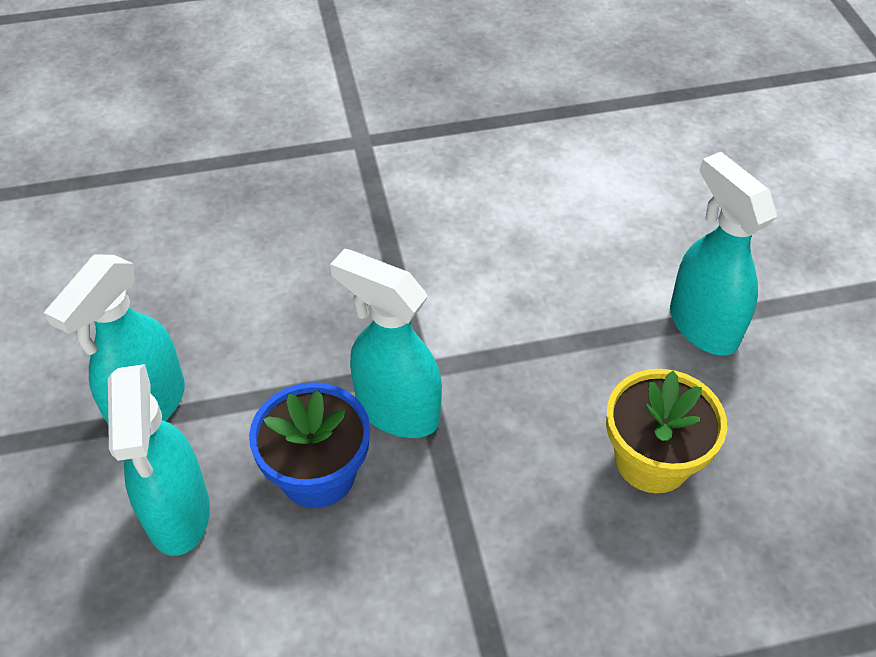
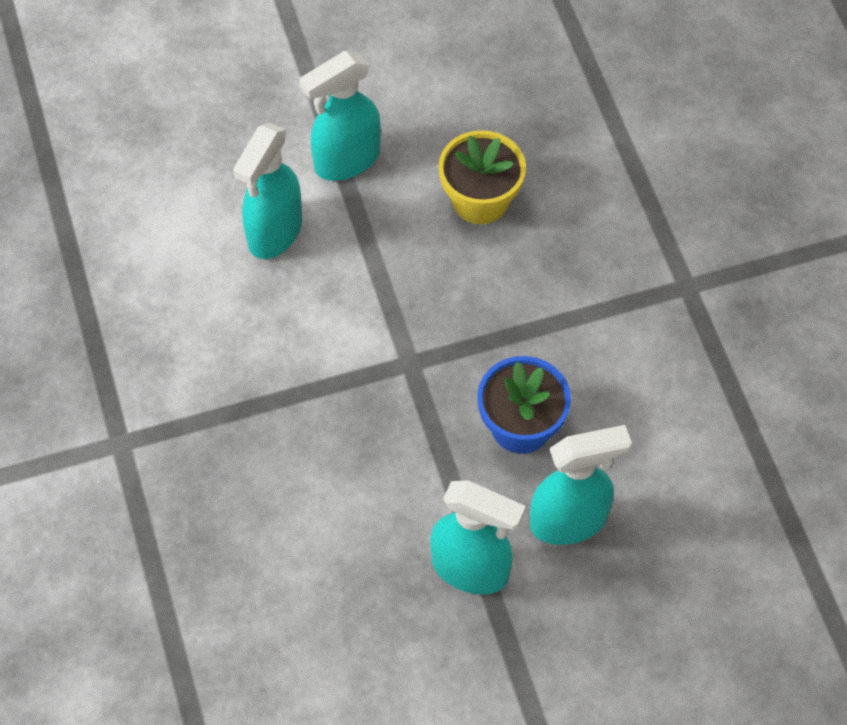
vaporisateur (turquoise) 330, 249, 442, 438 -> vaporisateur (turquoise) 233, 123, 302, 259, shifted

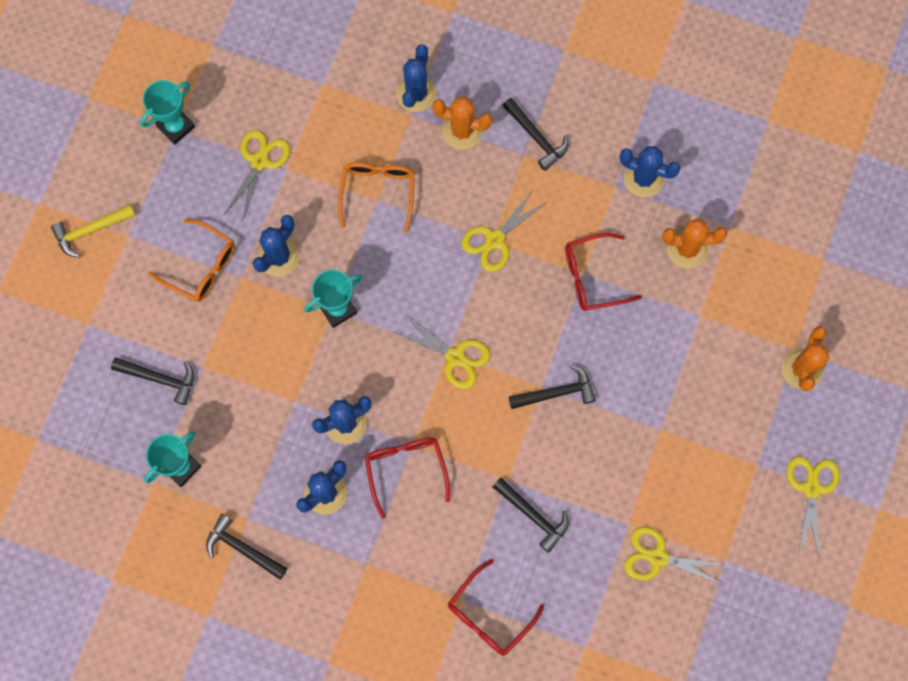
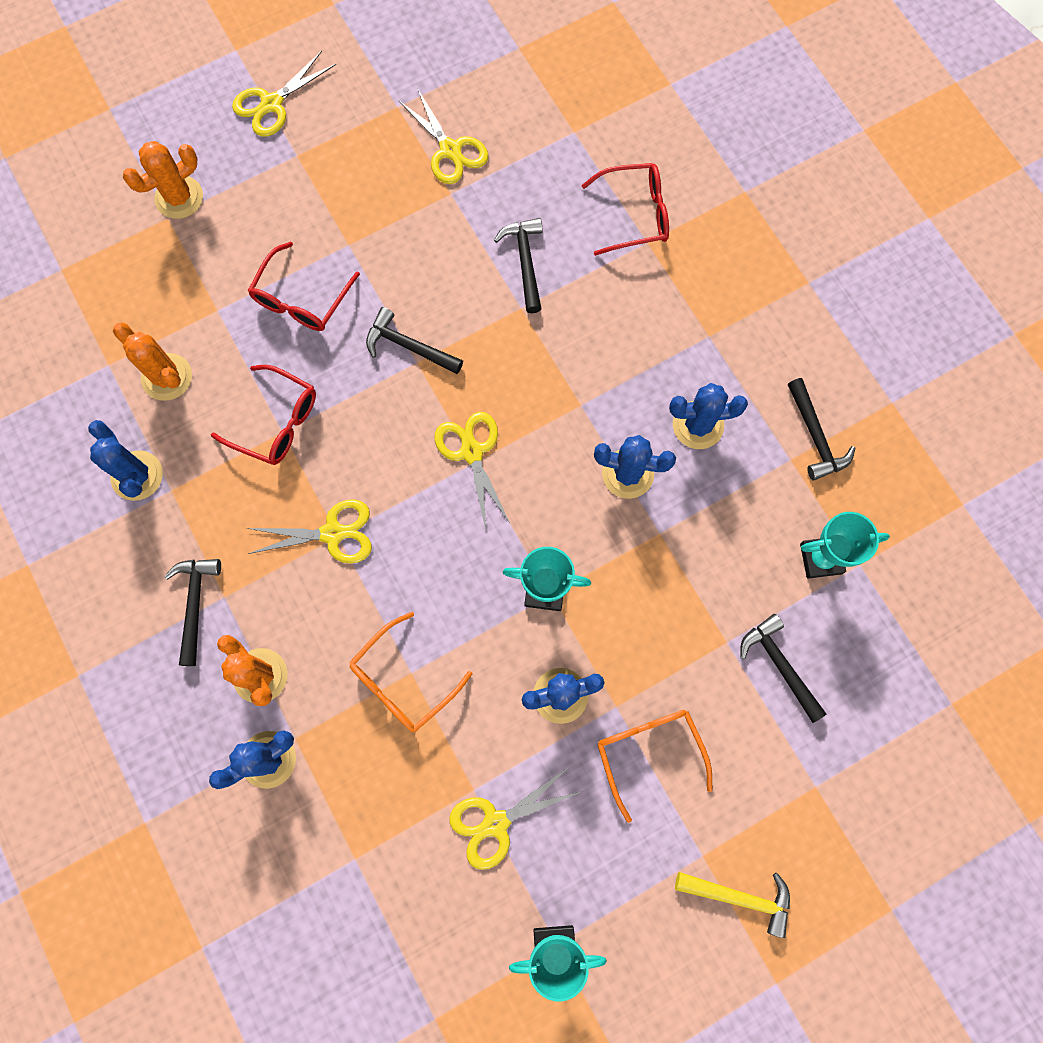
lunettes (rouge) 365, 438, 450, 519 -> lunettes (rouge) 248, 242, 360, 331, shifted

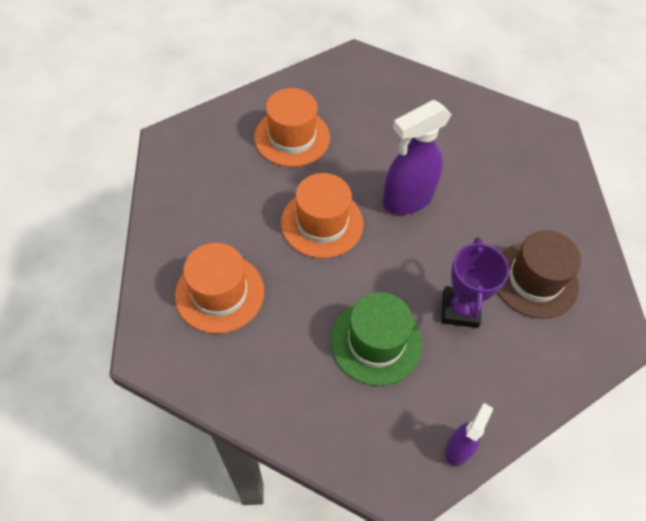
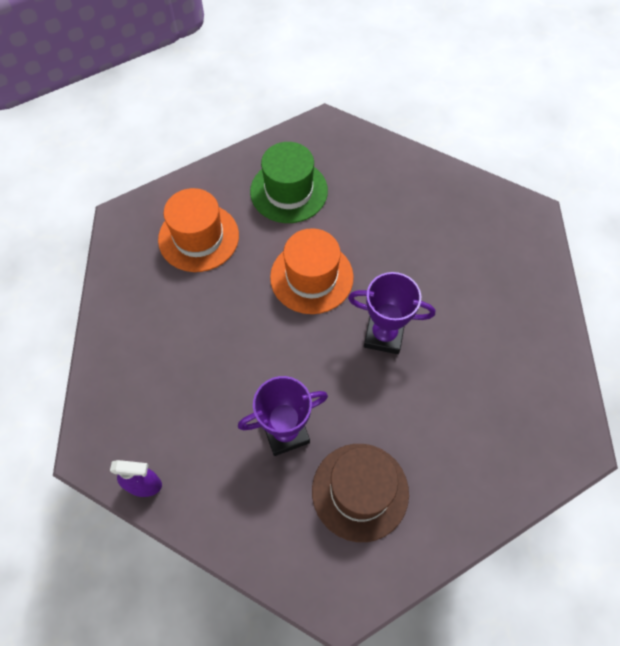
chapeau (vert) 330, 292, 422, 386 -> chapeau (vert) 250, 142, 328, 223, shifted
vaporisateur (violet) 383, 100, 452, 215 -> trophée (violet) 348, 272, 435, 354
chapeau (orange) 254, 88, 330, 167 -> none

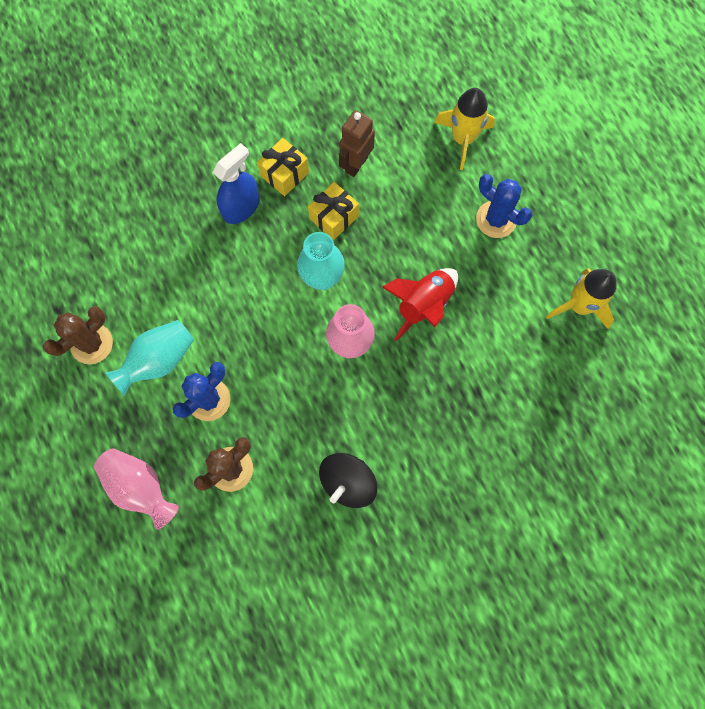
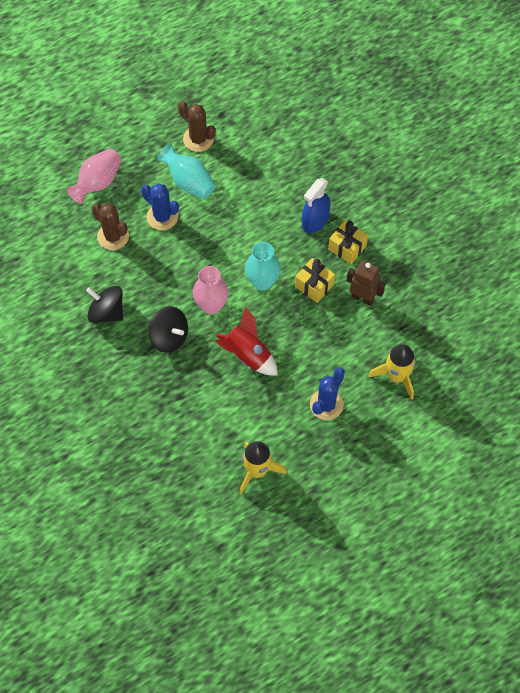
none -> toupie (noir) 148, 306, 188, 353
vaporisateur (bleu) 213, 143, 260, 224 -> vaporisateur (bleu) 302, 178, 331, 233, 90 degrees clockwise

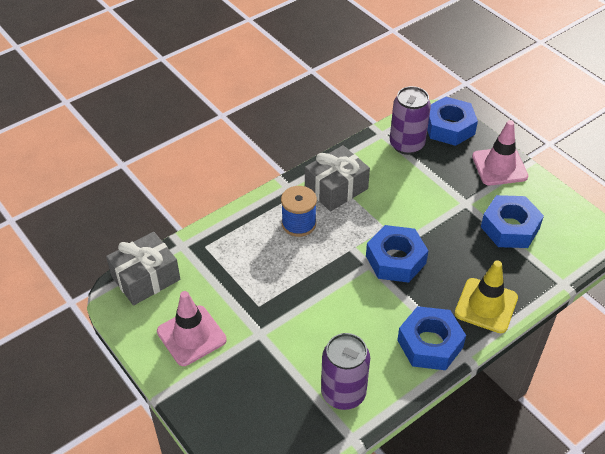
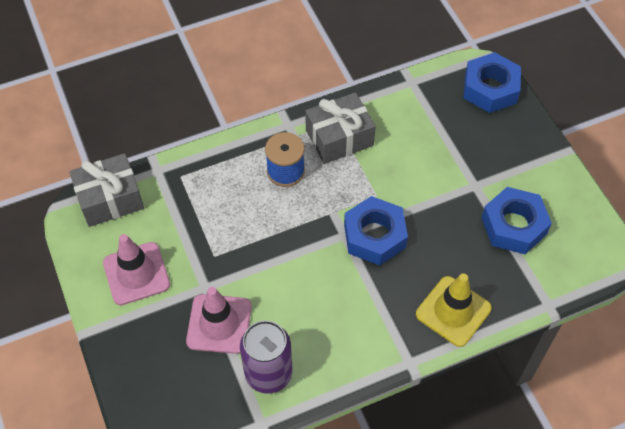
cône de chantier (rose) 472, 120, 528, 186 -> cône de chantier (rose) 186, 287, 252, 354, shifted
canette (violet) 390, 86, 431, 155 -> none
écrou (bleu) 397, 306, 466, 370 -> none

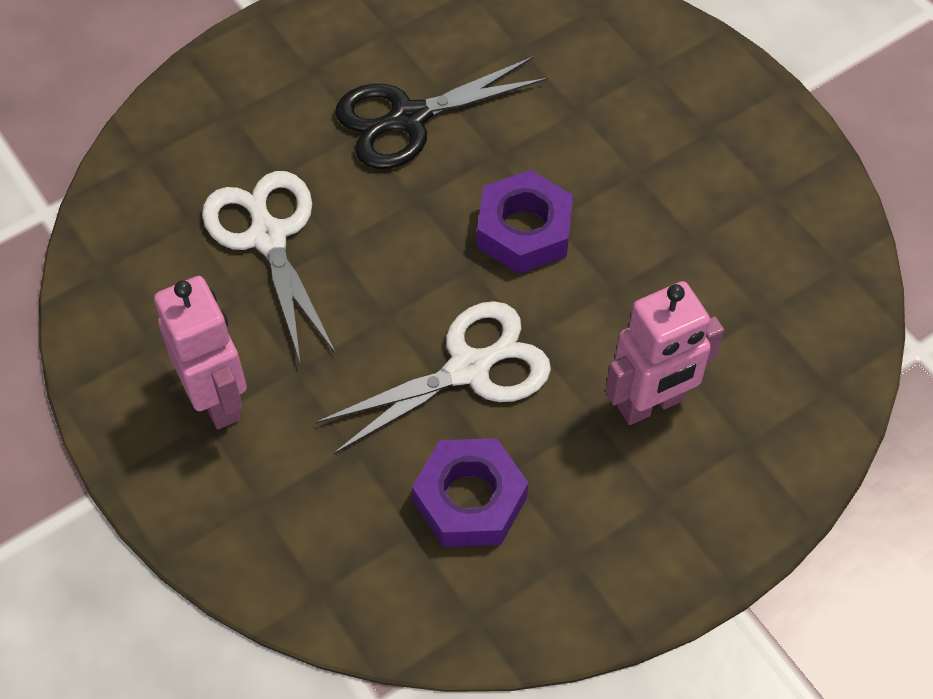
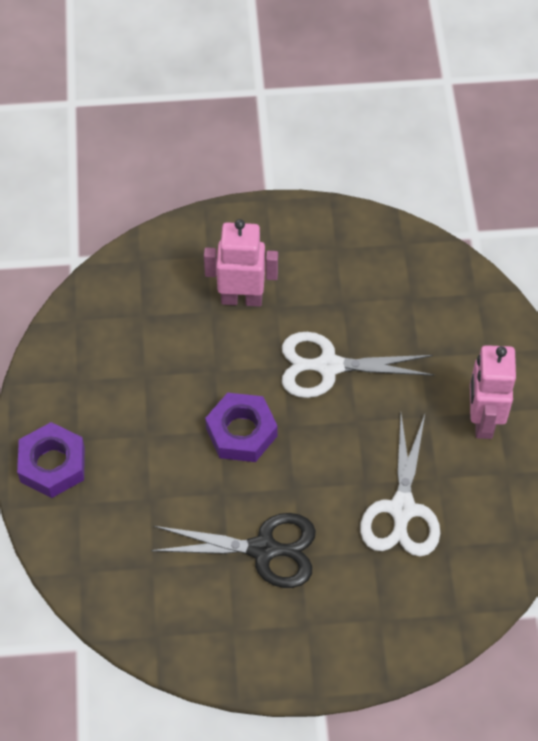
écrou (violet) 412, 438, 528, 547 -> écrou (violet) 17, 422, 85, 498, shifted

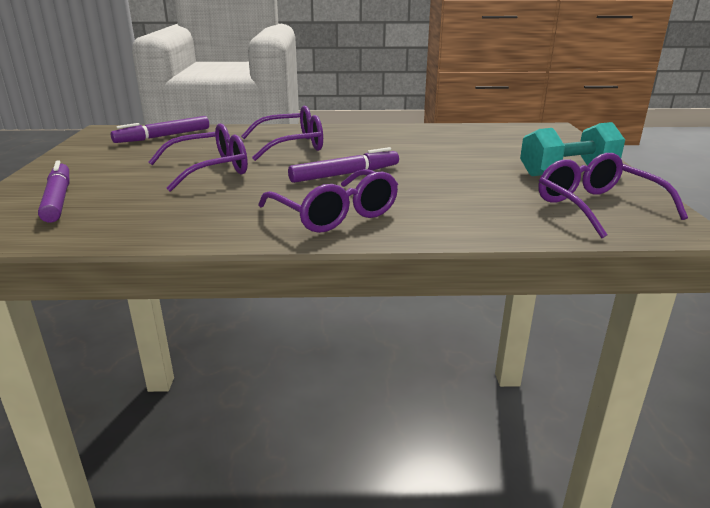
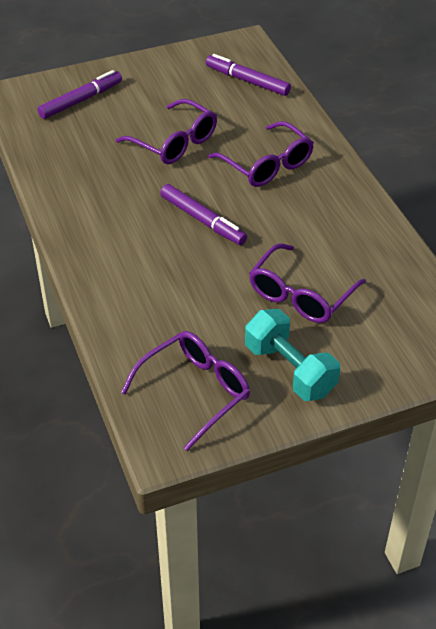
lunettes (violet) 258, 169, 398, 233 -> lunettes (violet) 249, 243, 366, 323, shifted

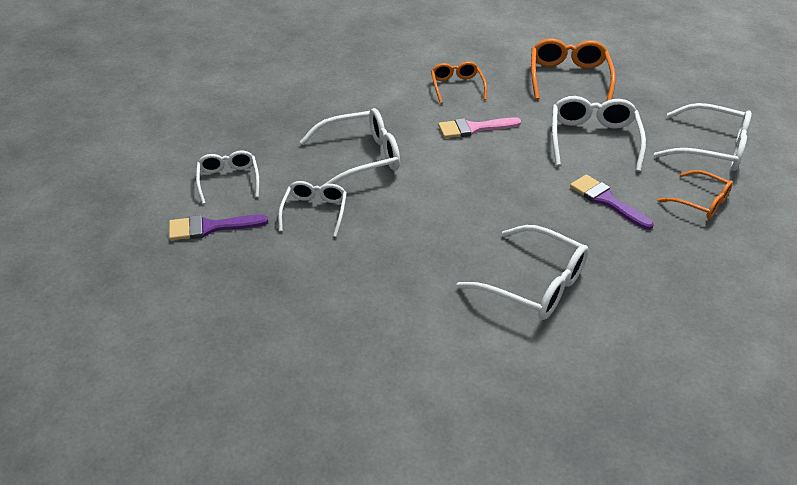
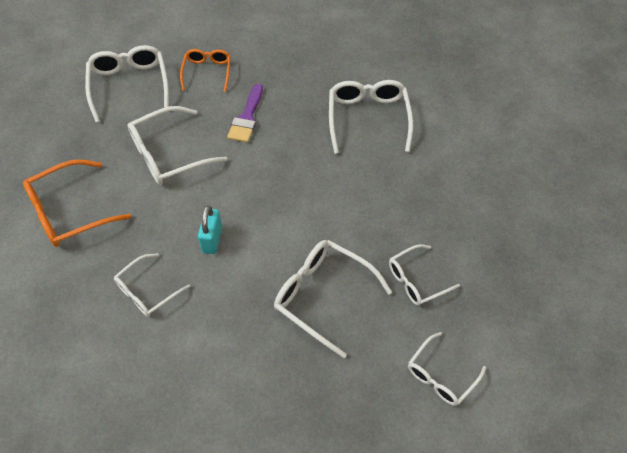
lunettes (orange) 431, 61, 487, 104 -> lunettes (blanc) 114, 253, 190, 317
pinceau (rose) 438, 117, 521, 138 -> cadenas (turquoise) 198, 206, 222, 254
pinceau (violet) 169, 215, 268, 241 -> none

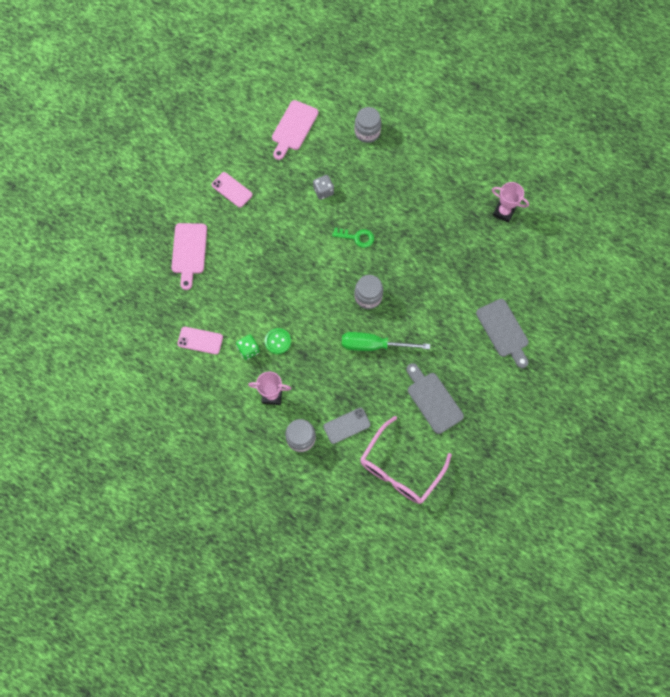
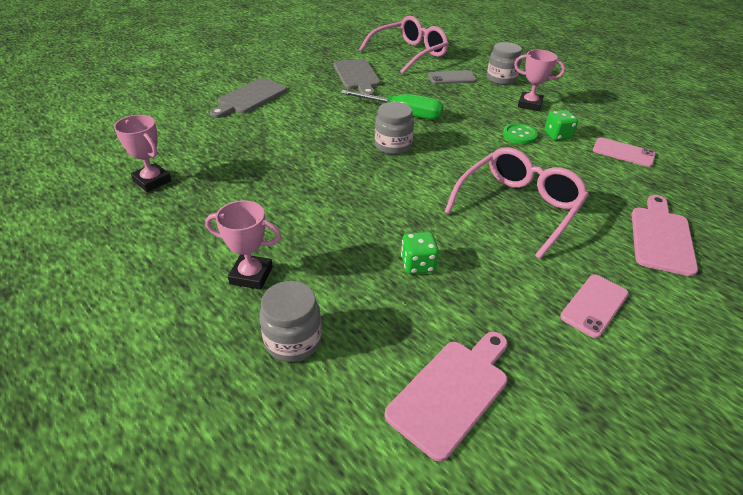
none -> trophée (rose) 205, 200, 281, 290
planche à découper (gris) 476, 299, 529, 368 -> planche à découper (gris) 210, 78, 287, 118, 135 degrees counterclockwise
dé (gris) 313, 175, 334, 200 -> dé (vert) 401, 232, 439, 274
none -> lunettes (rose) 444, 147, 589, 259
téléphone (rose) 211, 172, 253, 208 -> téléphone (rose) 560, 274, 629, 338, 75 degrees clockwise
clé (vert) 332, 228, 374, 248 -> none

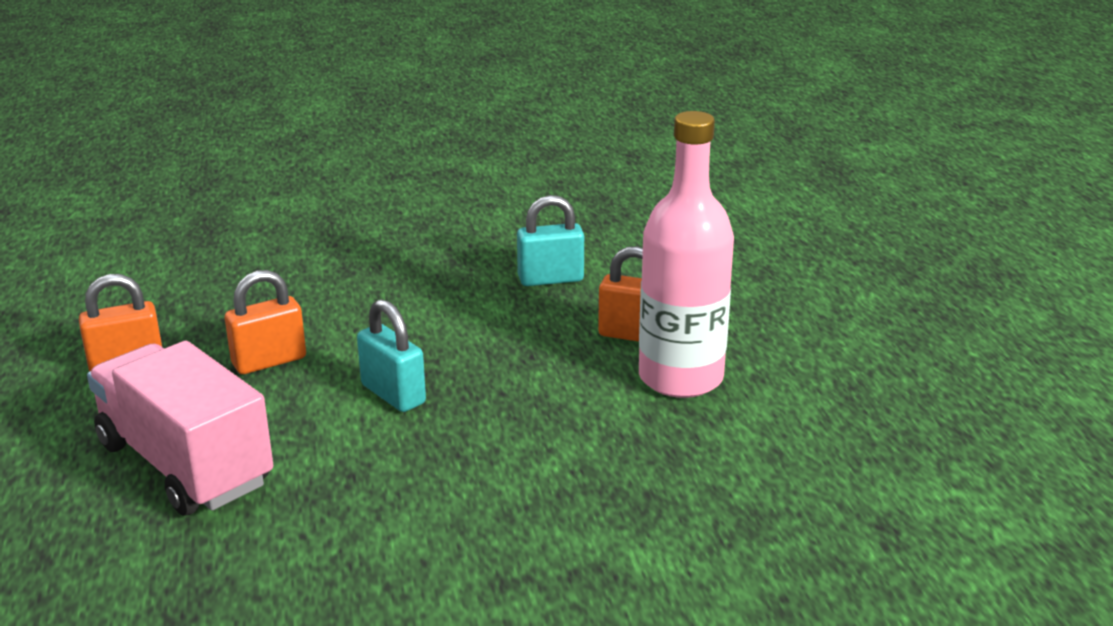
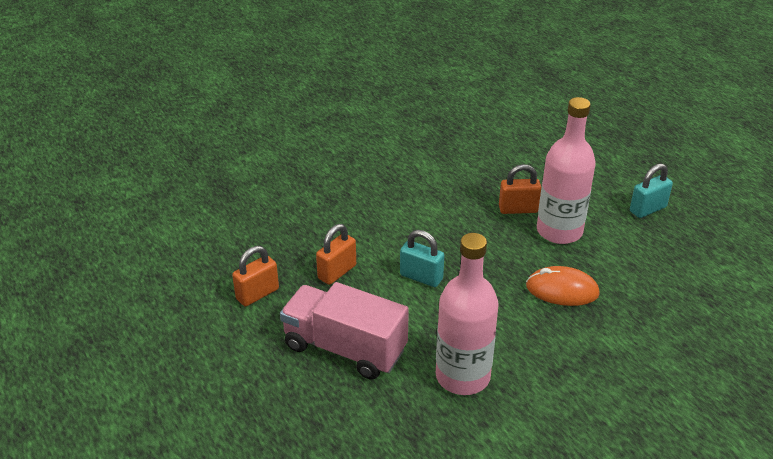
none -> bouteille (rose) 436, 233, 499, 395
none -> souris (orange) 526, 266, 600, 306
cadenas (turquoise) 517, 195, 584, 286 -> cadenas (turquoise) 630, 164, 673, 218, shifted

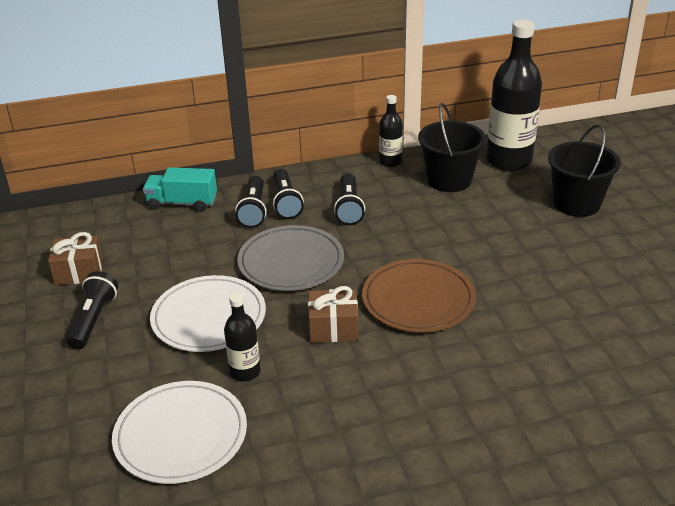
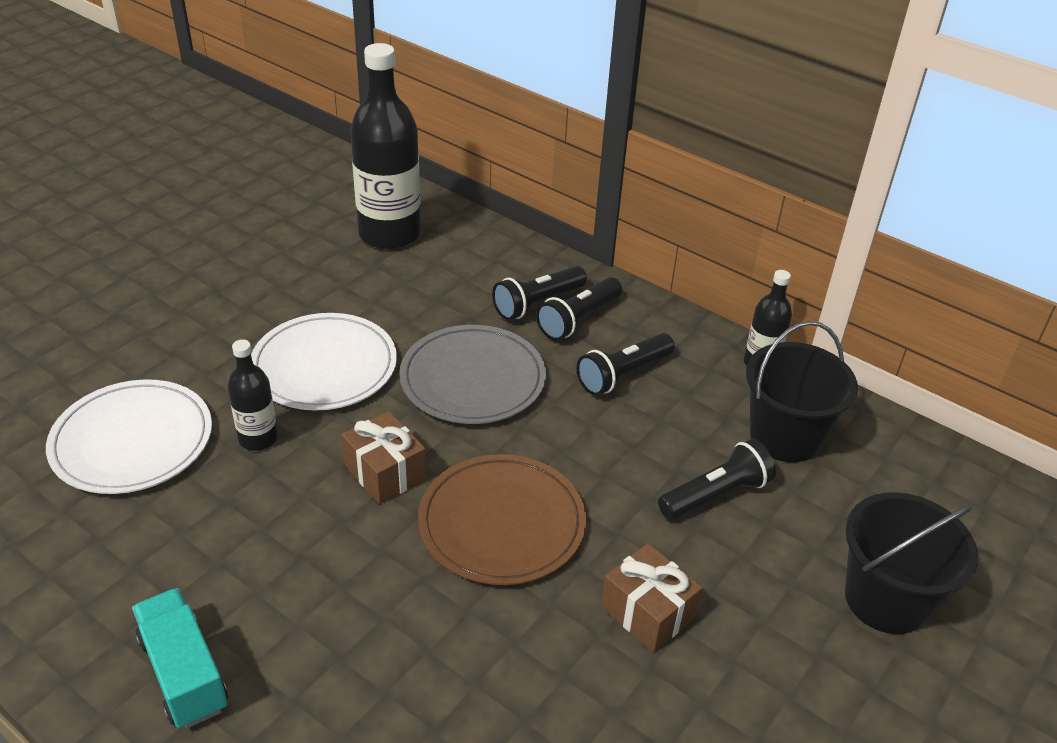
camion (turquoise) 143, 167, 217, 212 -> camion (turquoise) 132, 588, 228, 728, shifted
bouteille (noir) 487, 19, 542, 171 -> bouteille (noir) 350, 43, 421, 250, shifted
cadeau (marron) 48, 232, 103, 285 -> cadeau (marron) 601, 543, 702, 652, shifted
lampe de poche (noir) 67, 271, 118, 350 -> lampe de poche (noir) 658, 439, 776, 520, shifted

